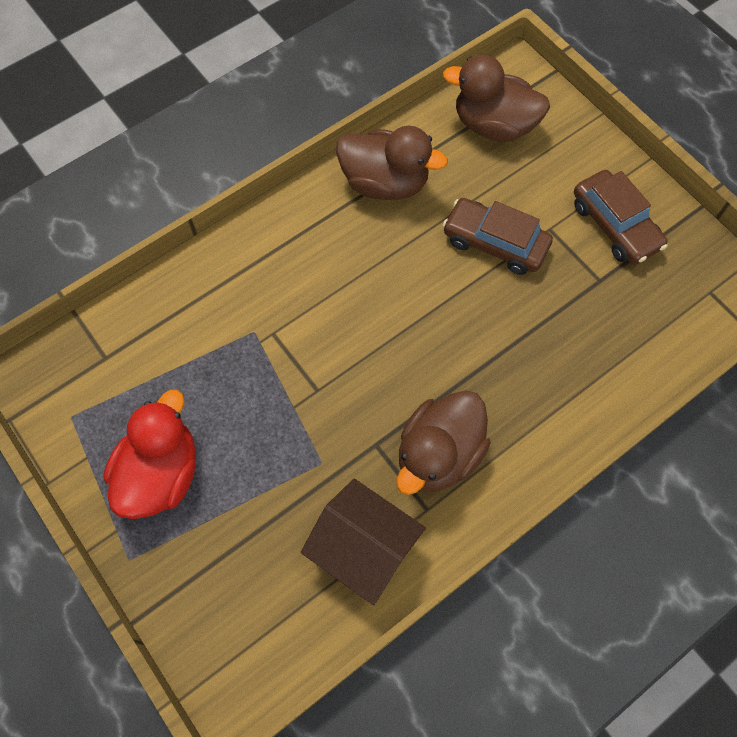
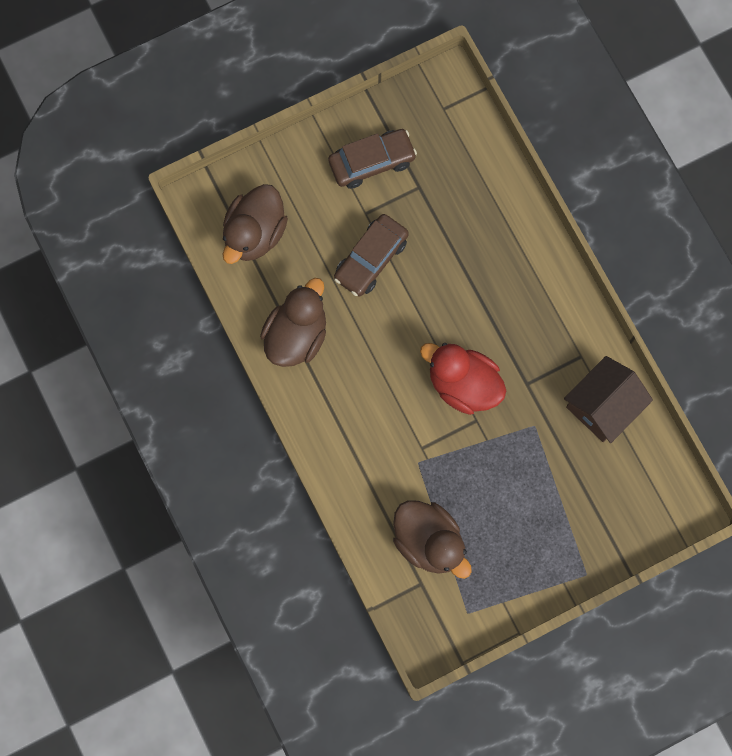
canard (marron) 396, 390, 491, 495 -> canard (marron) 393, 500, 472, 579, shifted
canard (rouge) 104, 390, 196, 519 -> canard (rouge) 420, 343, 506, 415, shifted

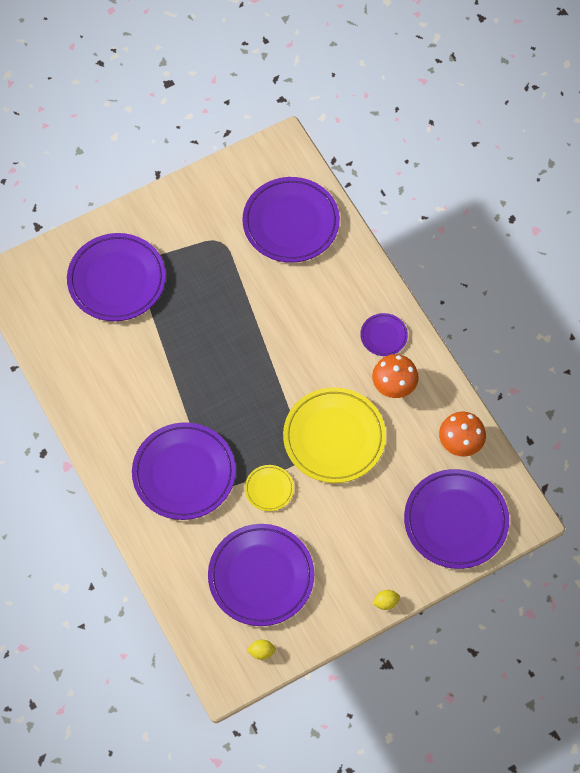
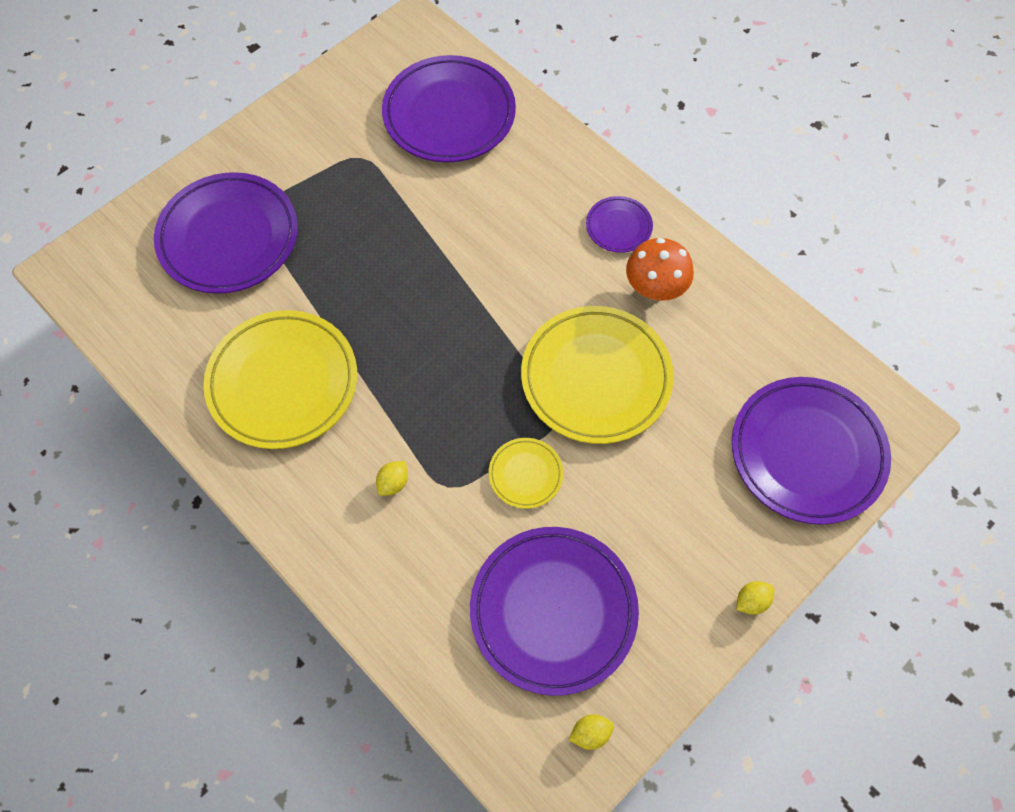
none -> assiette (jaune) 203, 310, 357, 449
assiette (violet) 132, 422, 236, 520 -> citron (jaune) 376, 461, 408, 496
champignon (orange) 439, 412, 486, 456 -> none

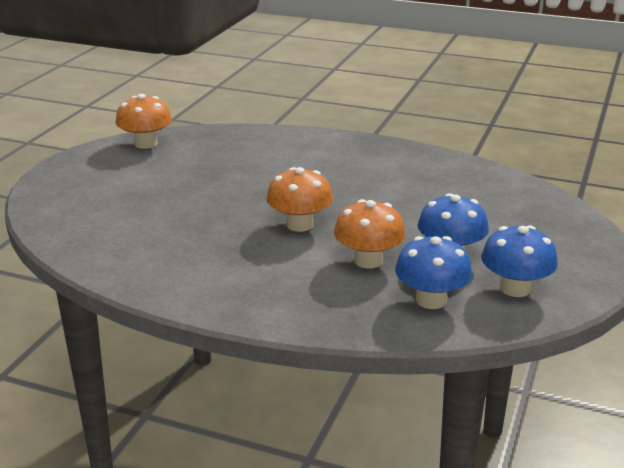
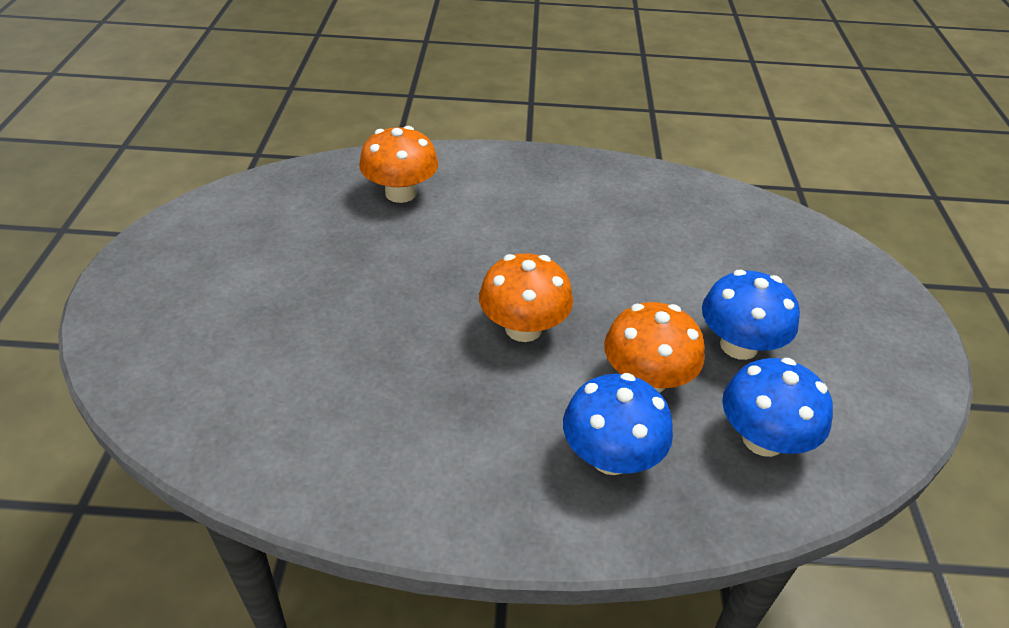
champignon (orange) 115, 94, 172, 149 -> champignon (orange) 359, 126, 438, 203, shifted
champignon (bleu) 481, 225, 558, 297 -> champignon (bleu) 563, 373, 673, 475, shifted

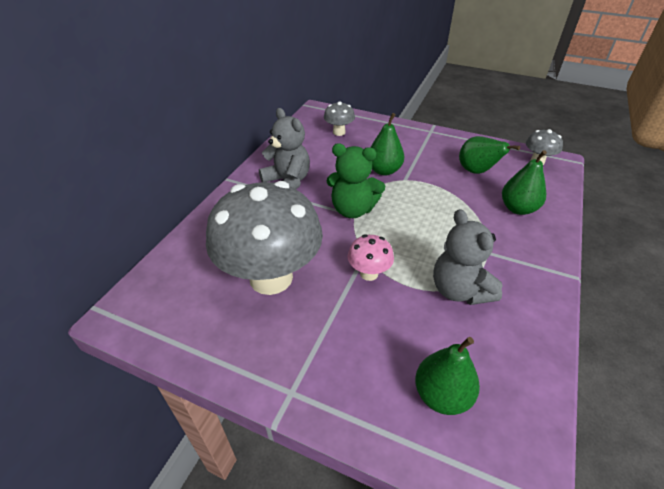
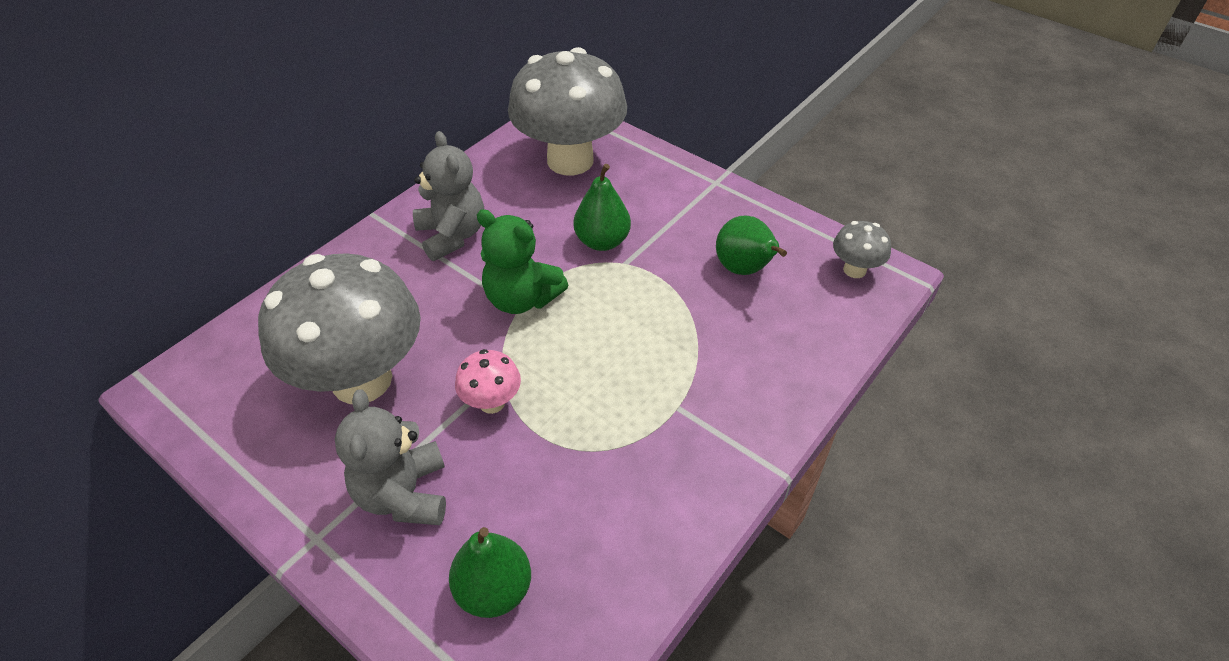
ours en peluche (gris) 433, 209, 503, 305 -> ours en peluche (gris) 335, 389, 446, 525, shifted
champignon (gris) 324, 101, 355, 136 -> champignon (gris) 508, 47, 627, 175, x2.32
poire (vert) 502, 150, 547, 215 -> none

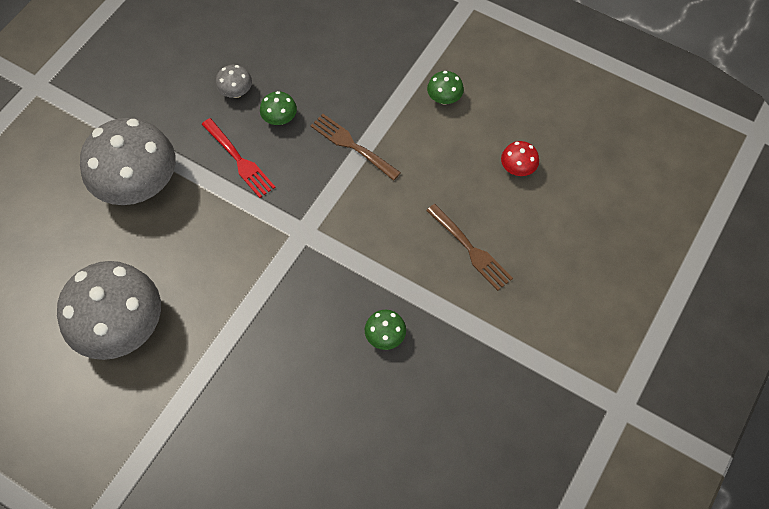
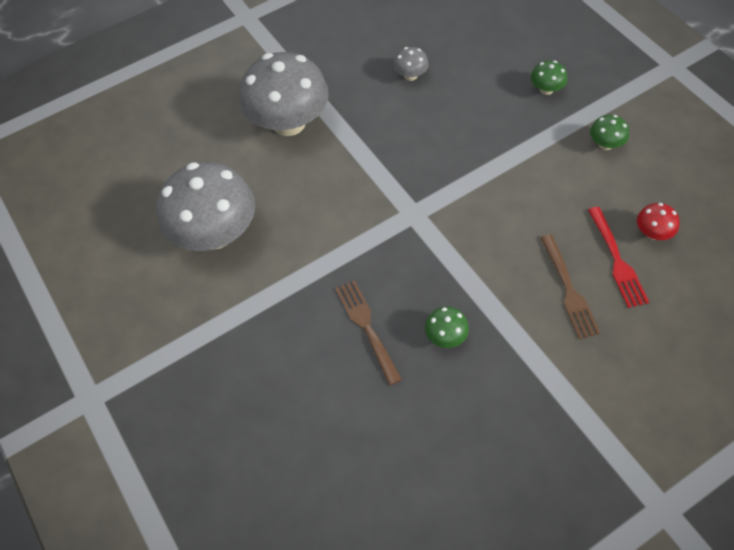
fourchette (marron) 311, 114, 401, 181 -> fourchette (marron) 335, 280, 402, 385, shifted
champignon (vert) 260, 91, 297, 125 -> champignon (vert) 531, 60, 568, 95, shifted
fourchette (rouge) 201, 118, 276, 198 -> fourchette (rouge) 588, 207, 649, 308, shifted

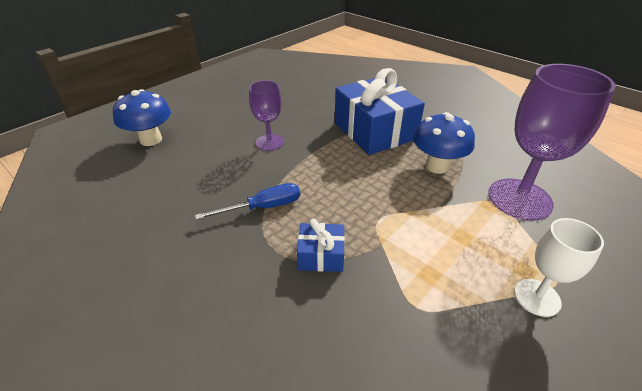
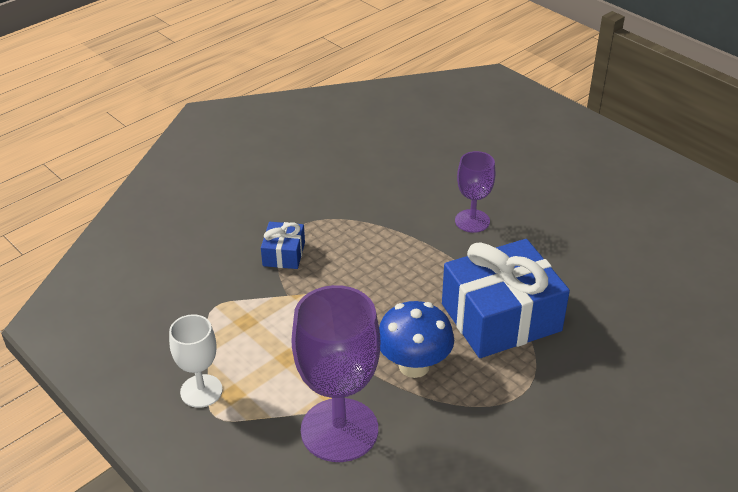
champignon (bleu) 113, 89, 171, 146 -> none
tournevis (bleu) 195, 183, 300, 220 -> none

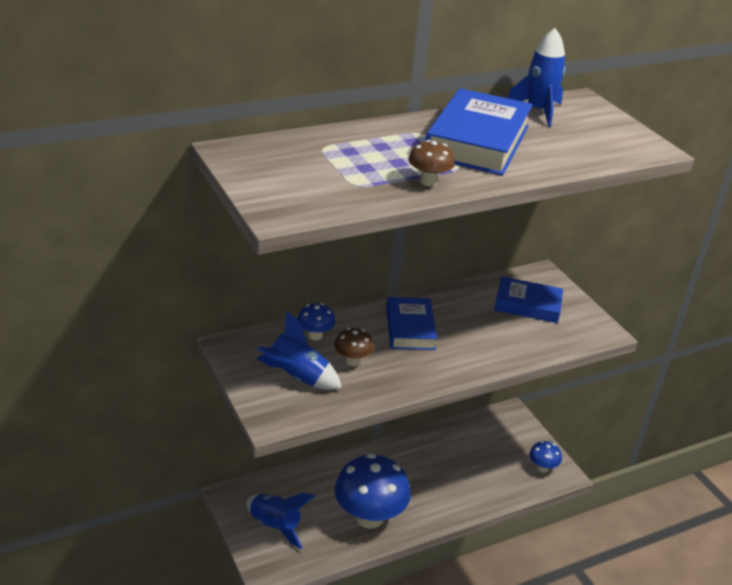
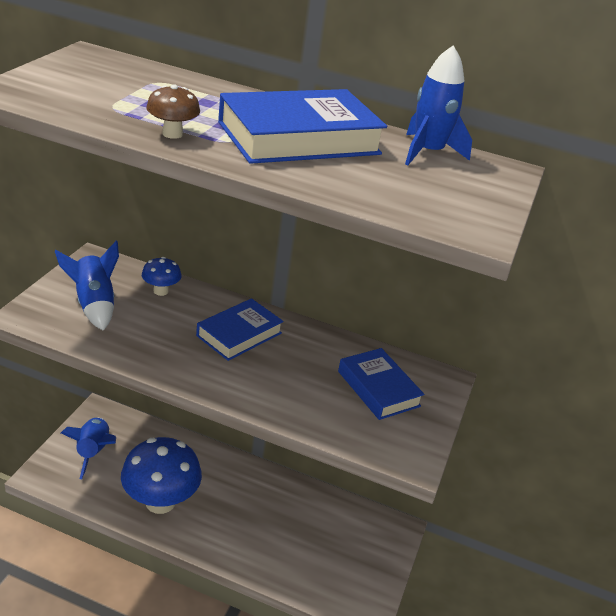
champignon (marron) 334, 328, 374, 366 -> none
champignon (bleu) 529, 441, 562, 473 -> none

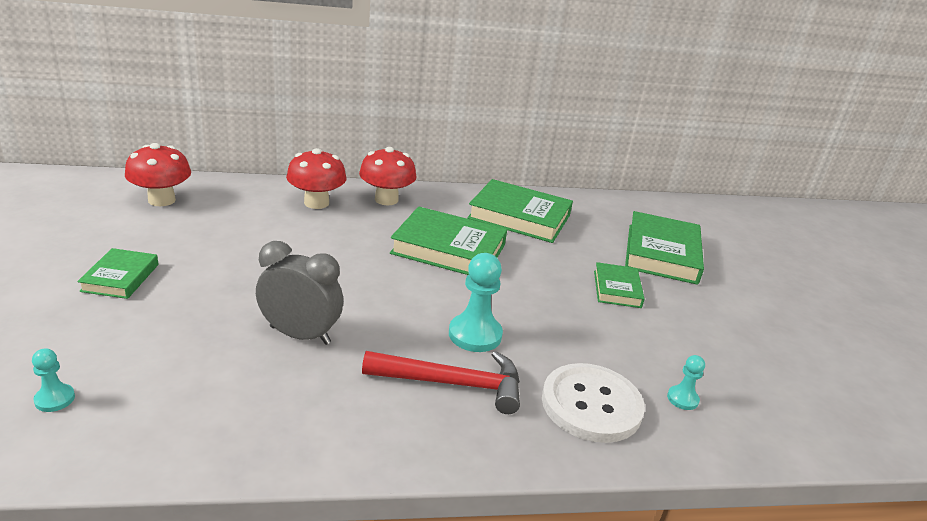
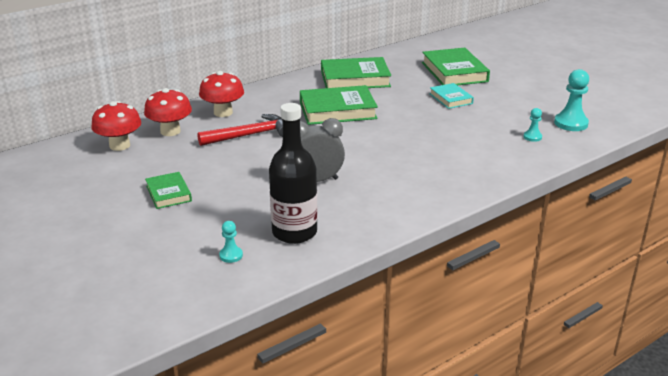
champignon (rouge) 359, 147, 417, 205 -> champignon (rouge) 144, 88, 192, 136, shifted
marteau (rouge) 362, 351, 520, 414 -> marteau (rouge) 197, 114, 283, 146, shifted
none -> bouteille (noir) 269, 103, 318, 244
livre (vert) 594, 262, 645, 308 -> livre (turquoise) 430, 83, 474, 109
pion (turquoise) 449, 253, 503, 352 -> pion (turquoise) 554, 69, 589, 131, shifted
bouton (blanc) 542, 363, 645, 443 -> none

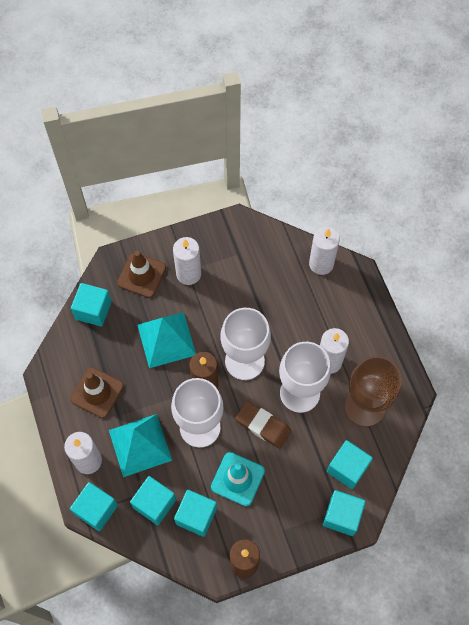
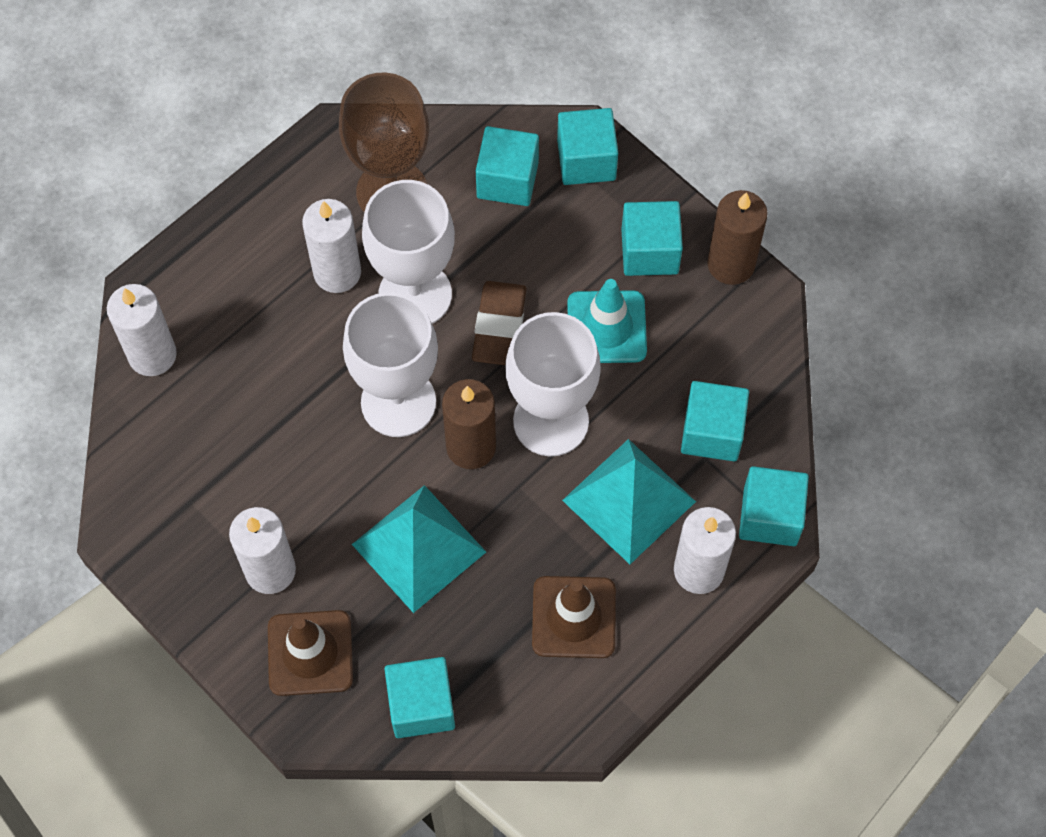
cube (turquoise) 174, 490, 217, 537 -> cube (turquoise) 621, 201, 683, 276, shifted

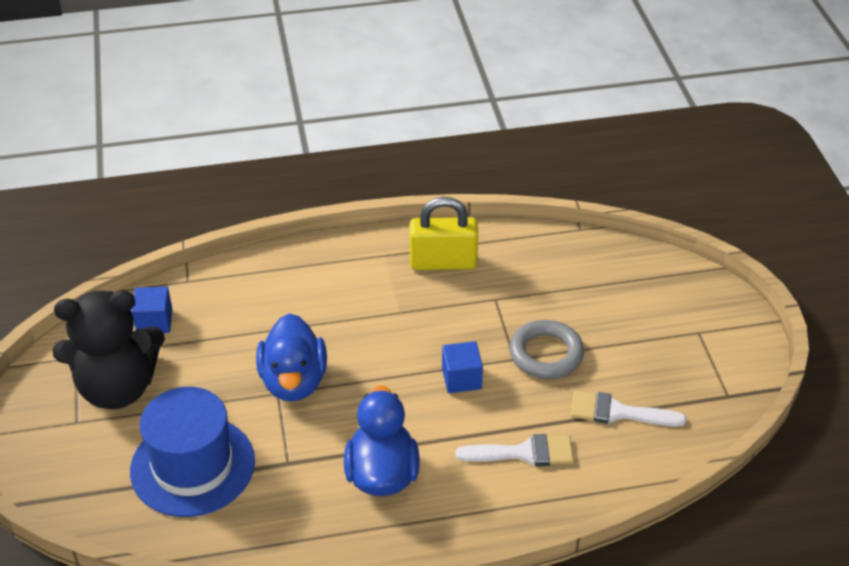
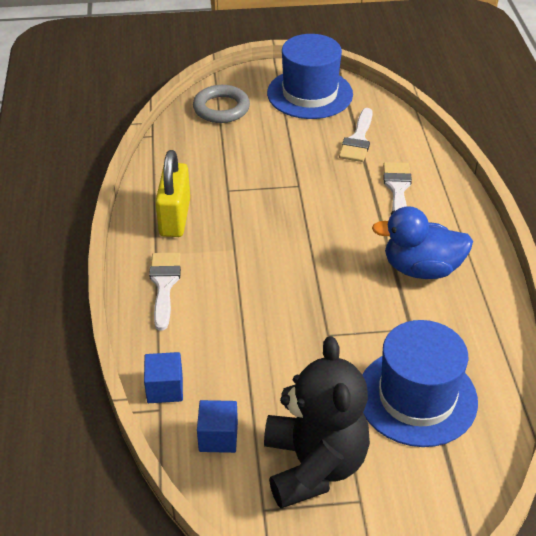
cube (bleu) 442, 341, 483, 393 -> cube (bleu) 144, 352, 183, 403, shifted
none -> pinceau (blanc) 149, 253, 181, 330
anneau (gris) 509, 320, 584, 379 -> anneau (gris) 193, 85, 250, 123, shifted
none -> chapeau (bleu) 267, 34, 353, 119
canard (bleu) 256, 313, 327, 401 -> none

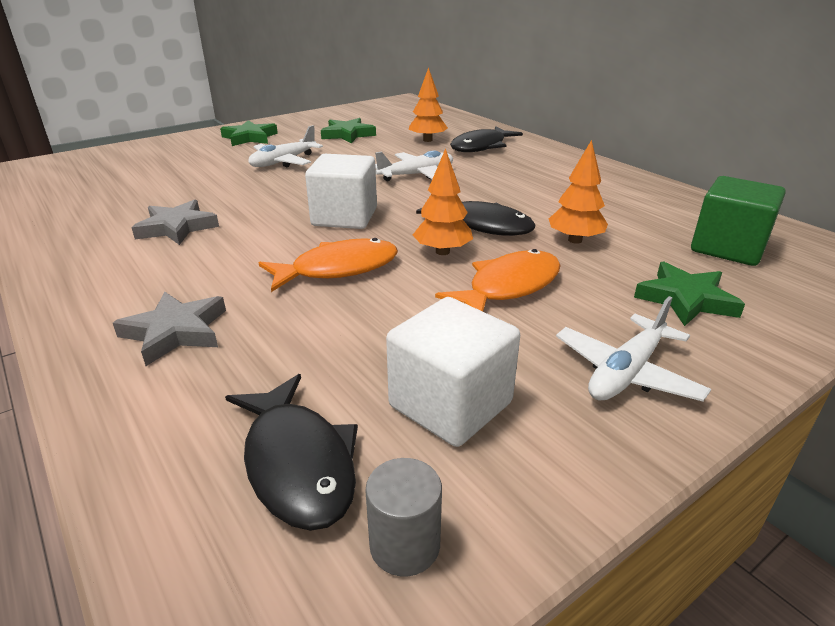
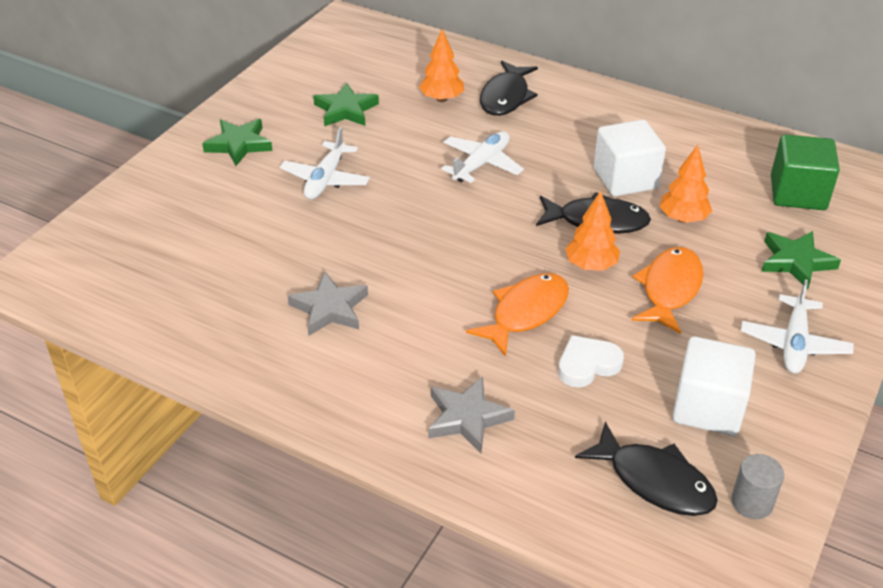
none -> cœur (blanc) 558, 335, 624, 388
cube (blanc) 305, 154, 377, 229 -> cube (blanc) 594, 120, 666, 196, shifted

